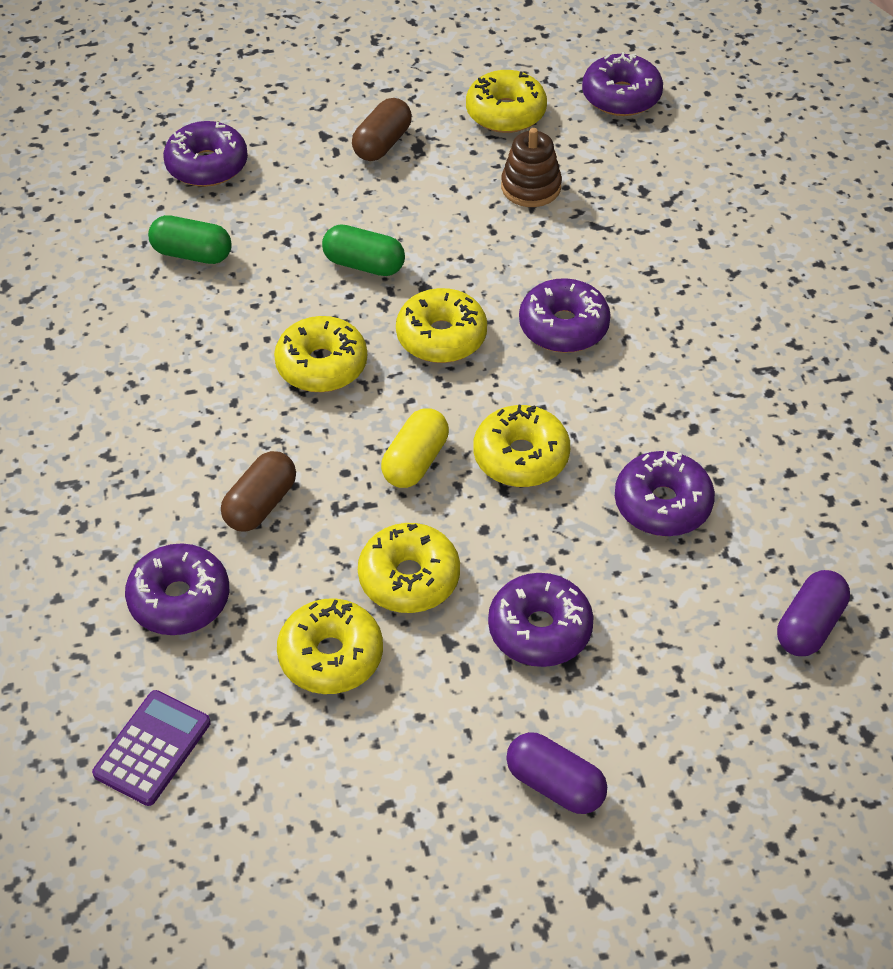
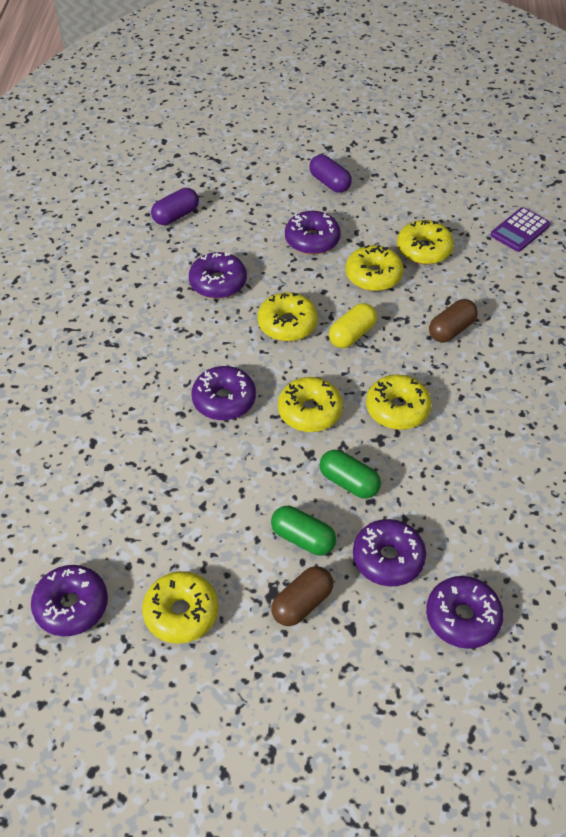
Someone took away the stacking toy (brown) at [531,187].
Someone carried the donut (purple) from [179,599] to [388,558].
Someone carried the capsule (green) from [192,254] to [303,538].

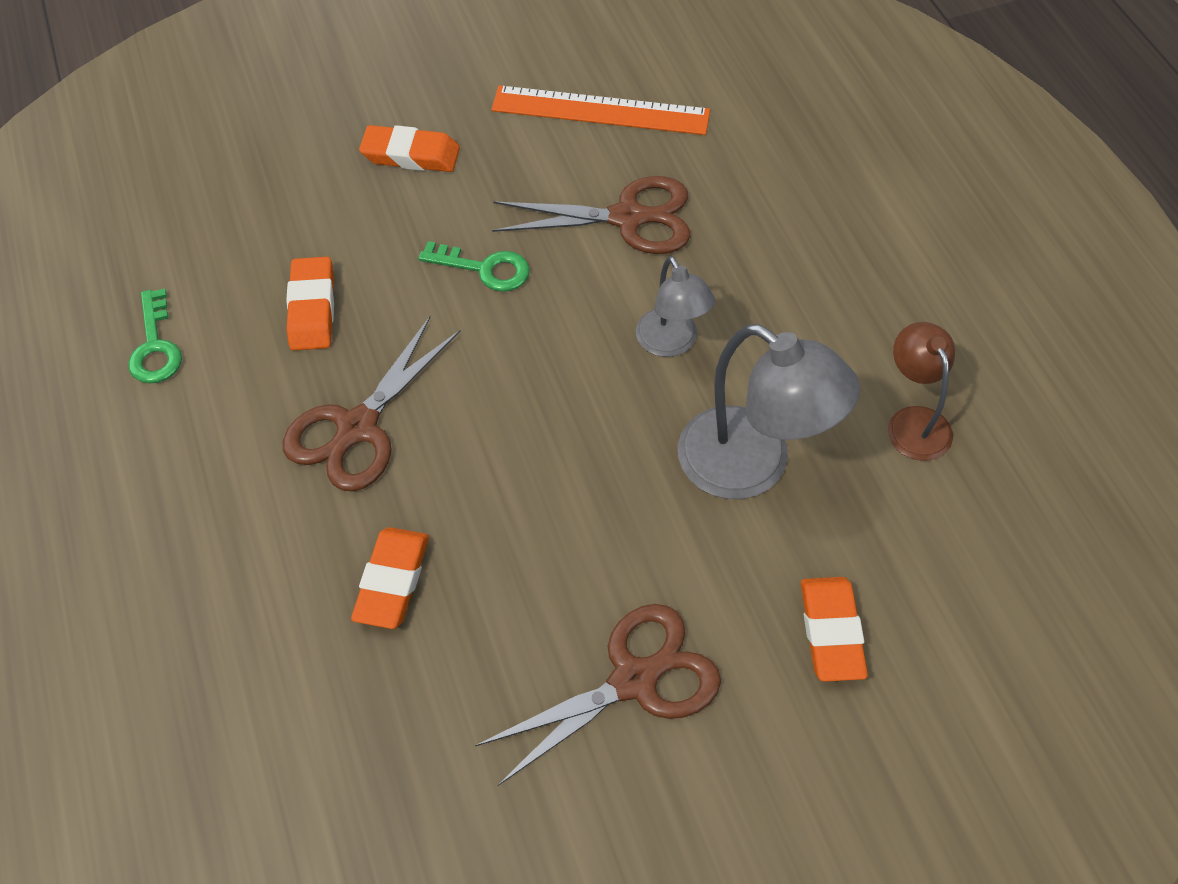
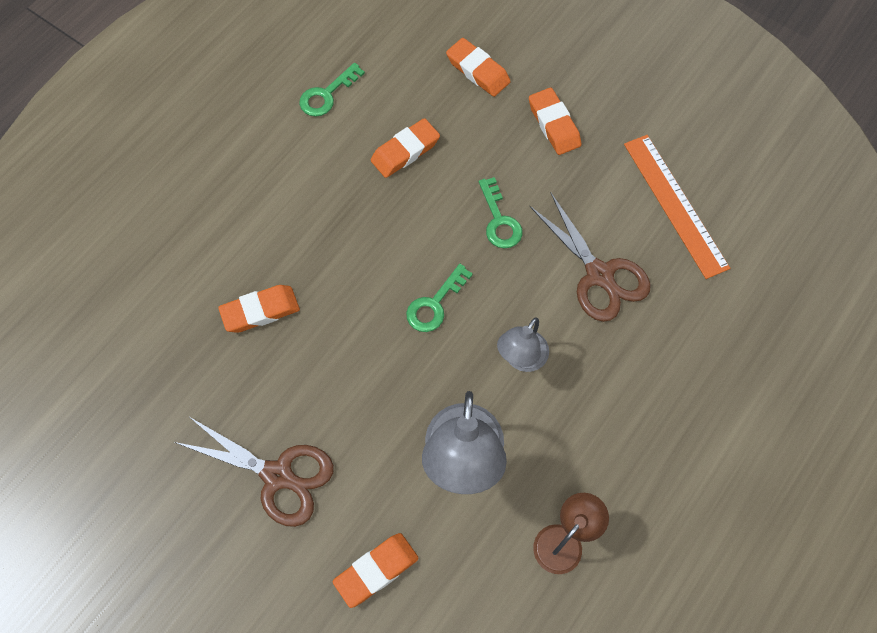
Someone took away the scissors (brown) at [358,427].
Someone put down the key (green) at [434,304].
Someone put down the eraser (orange) at [478,71].

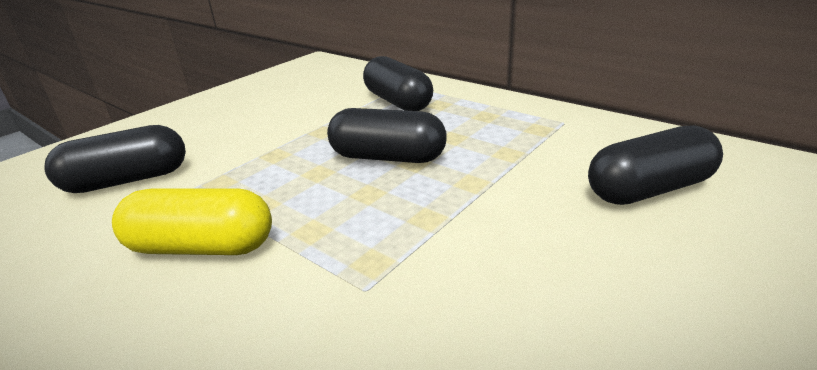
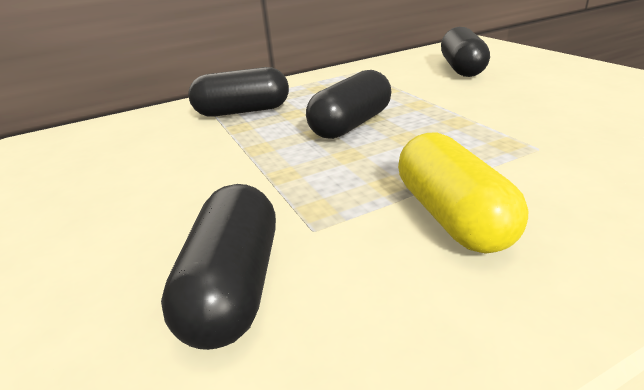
Someone rotated the capsule (yellow) at [202,247] by 45 degrees counterclockwise.

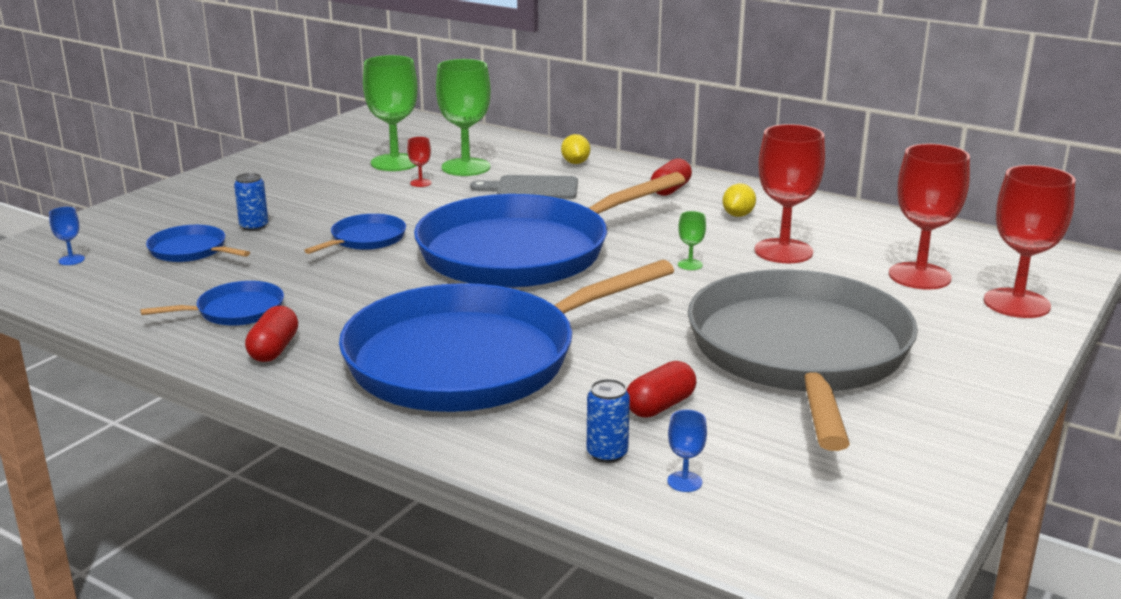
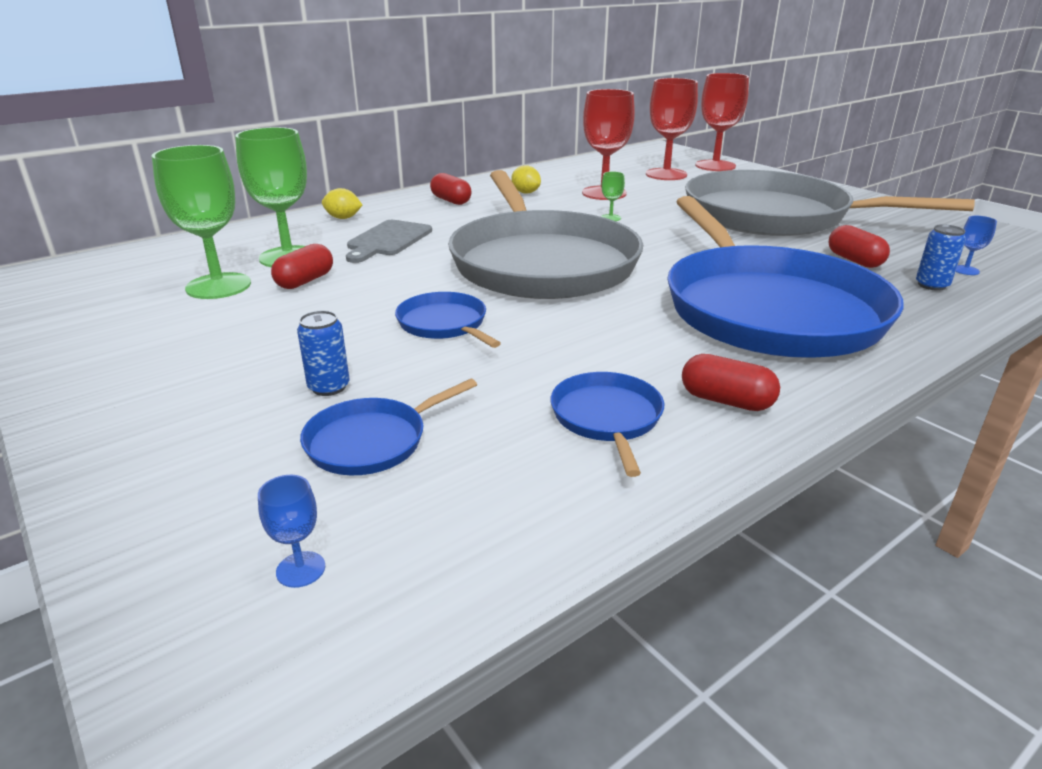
Someone swapped the goblet (red) at [420,183] for the capsule (red) at [305,281].
Someone repainted the pan (blue) at [522,252], which became the pan (grey) at [541,263].

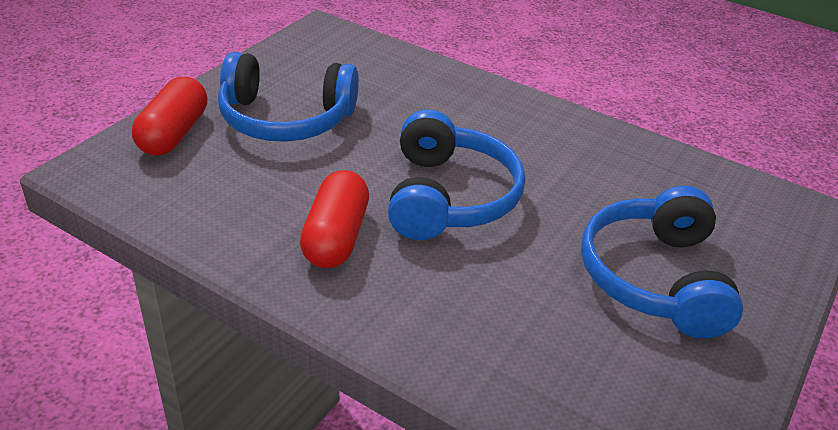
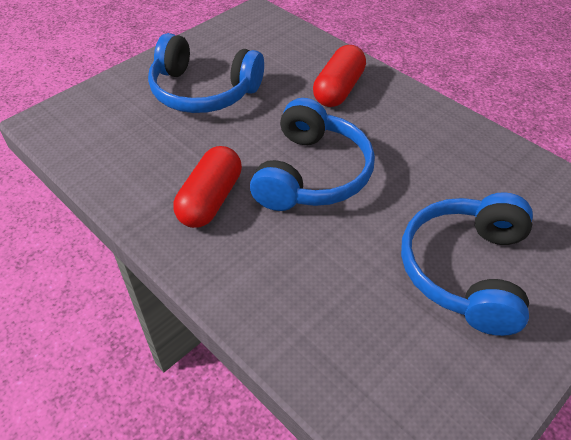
Someone carried the capsule (red) from [174,134] to [338,89].

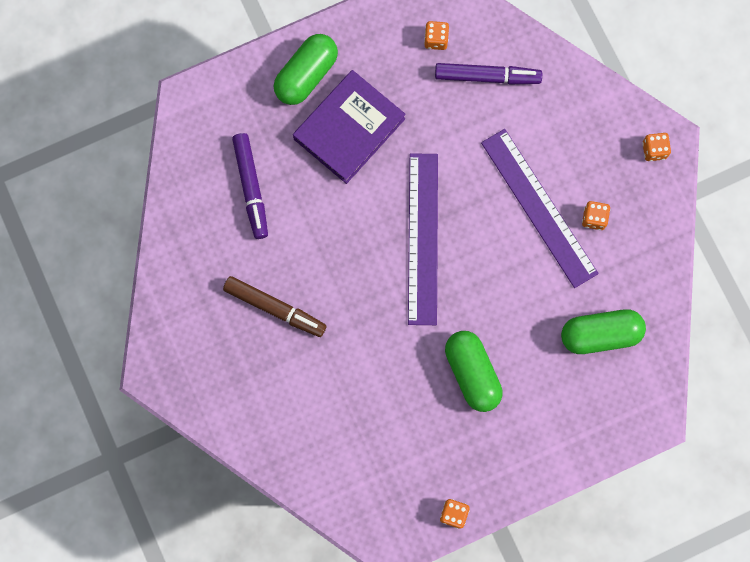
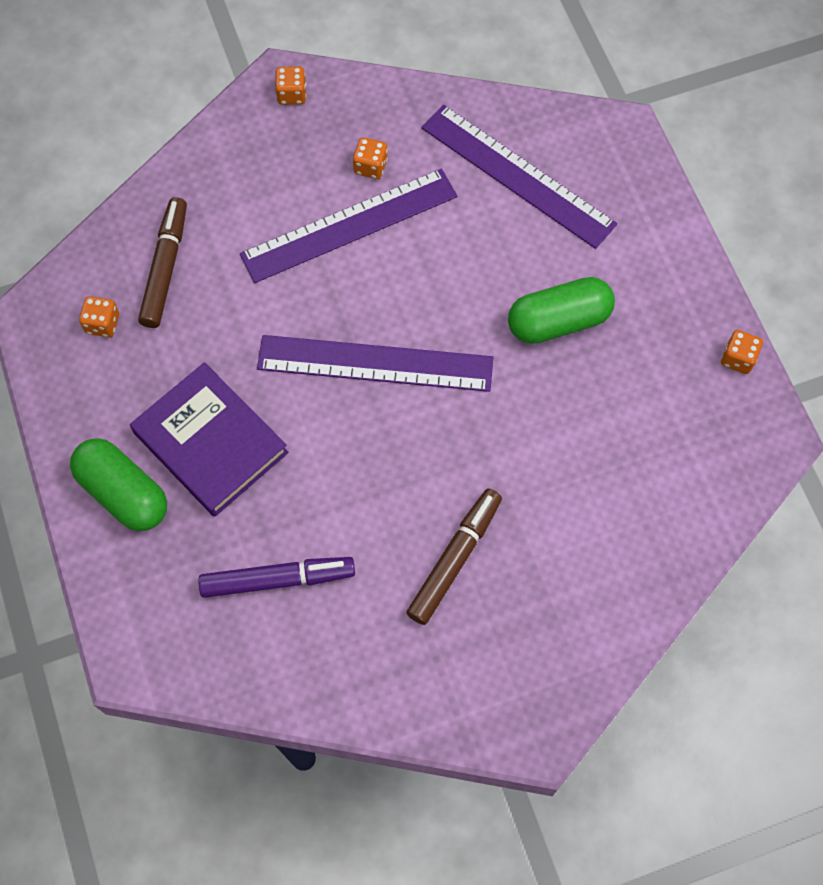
Someone swapped the capsule (green) at [600,334] for the ruler (purple) at [518,175].
Someone repainted the marker (purple) at [487,77], which became the marker (brown) at [166,267].

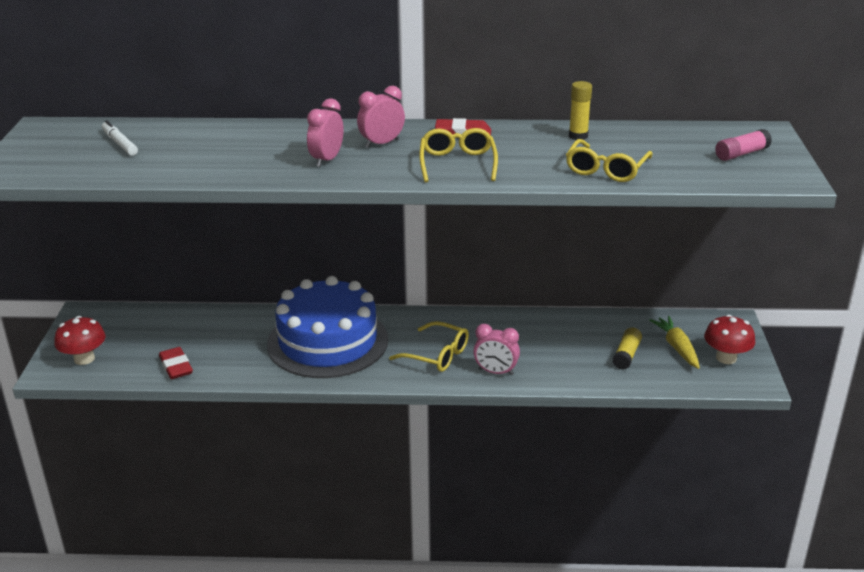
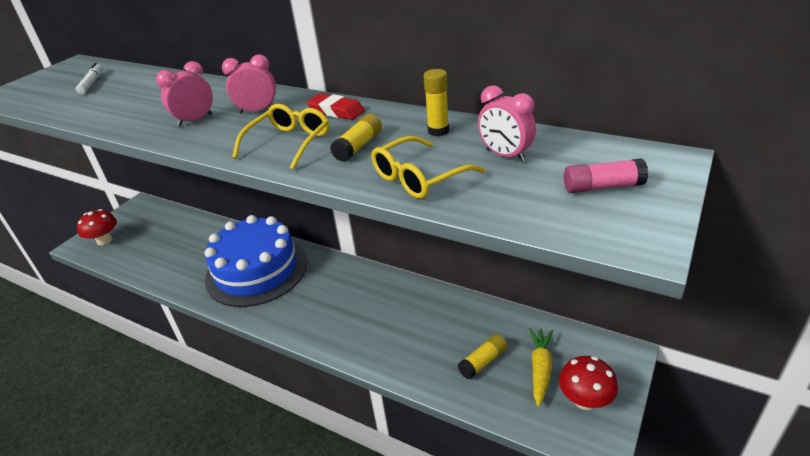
Someone took away the eraser (red) at [176,366].
Someone took away the glasses (yellow) at [437,355].
Someone put down the glue stick (yellow) at [358,146].
Someone carried the clock (pink) from [495,372] to [505,155].

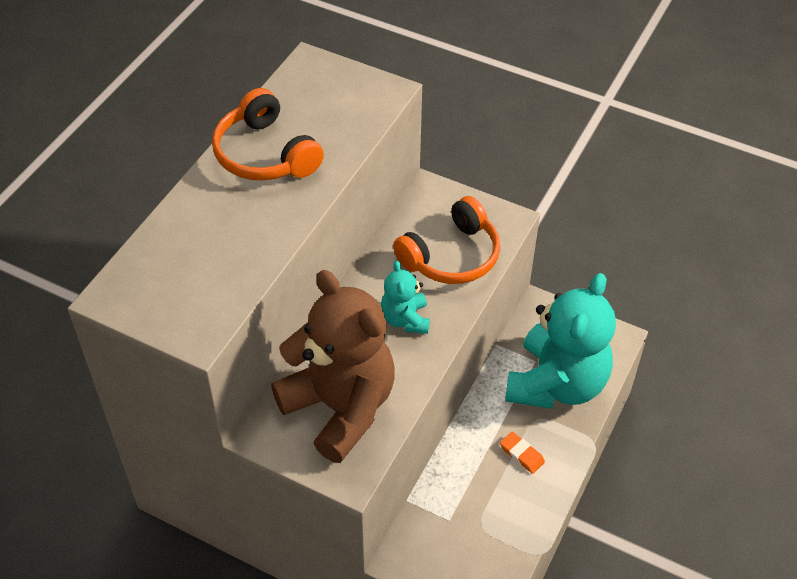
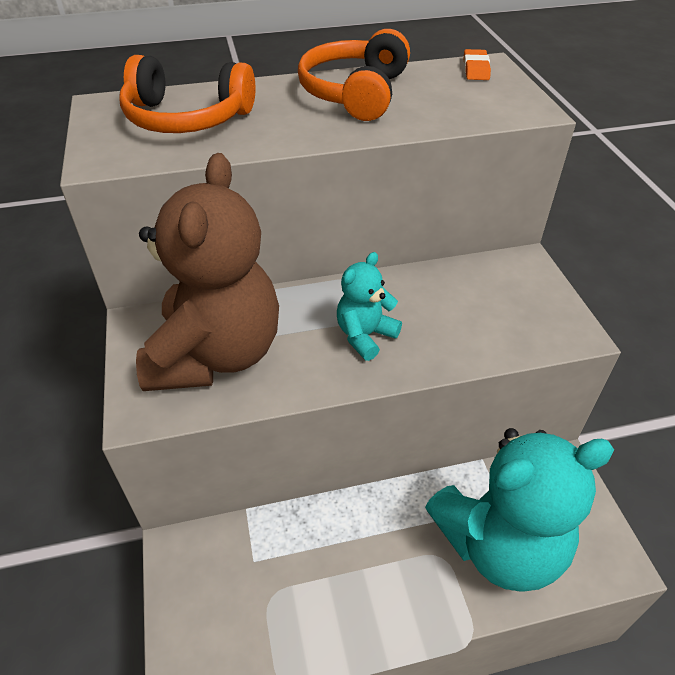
Someone carried the headphones (orange) from [451,256] to [187,118].
Someone carried the eraser (orange) from [521,454] to [476,69].

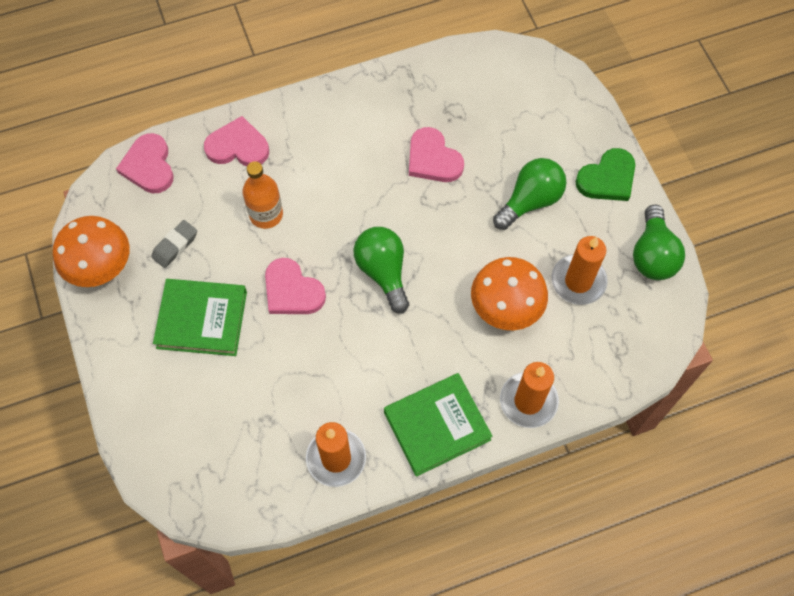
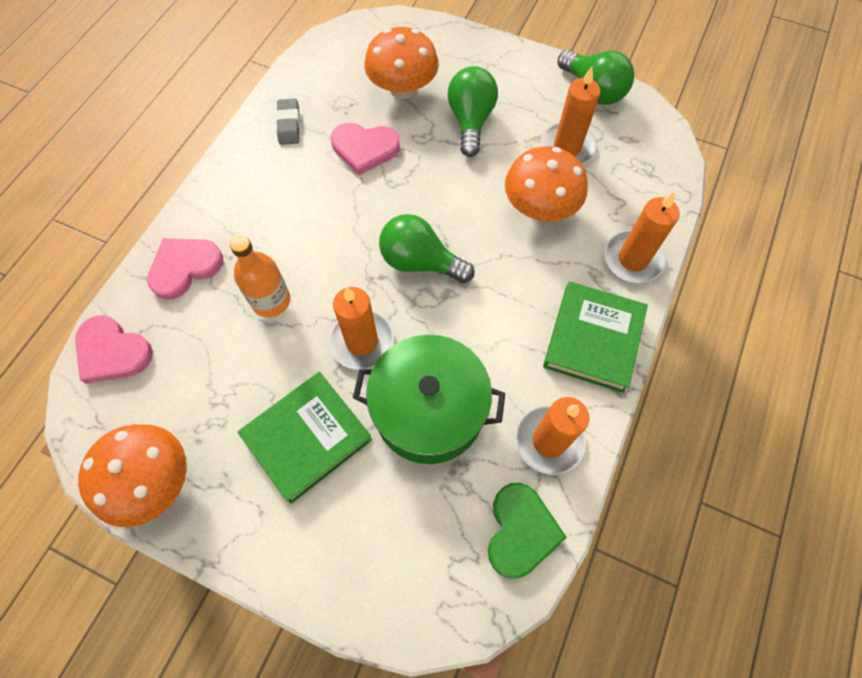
Someone put down the pot (green) at [429,410].
Someone put down the mushroom (orange) at [402,89].
Someone carried the eraser (grey) from [175,246] to [289,125].
Someone carried the heart (green) from [607,178] to [520,531].
Someone swapped the heart (pink) at [292,291] for the candle (orange) at [362,341].

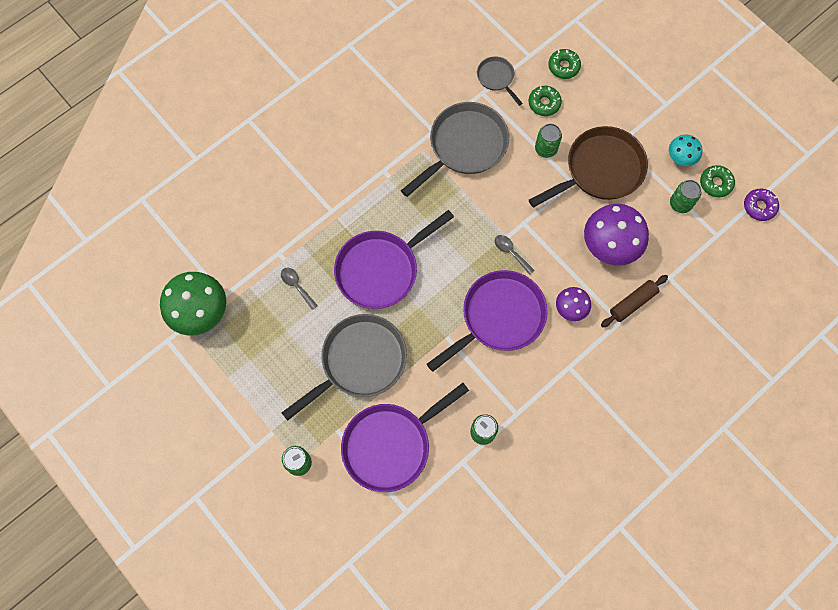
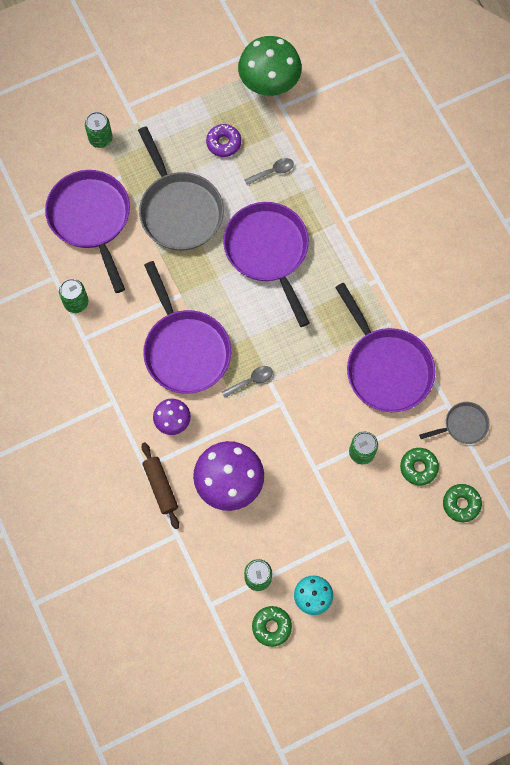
Someone took away the pan (brown) at [600,170].
Someone carried the donut (purple) from [759,207] to [223,143].
Someone repainted the pan (grey) at [464,146], which became the pan (purple) at [386,368].

